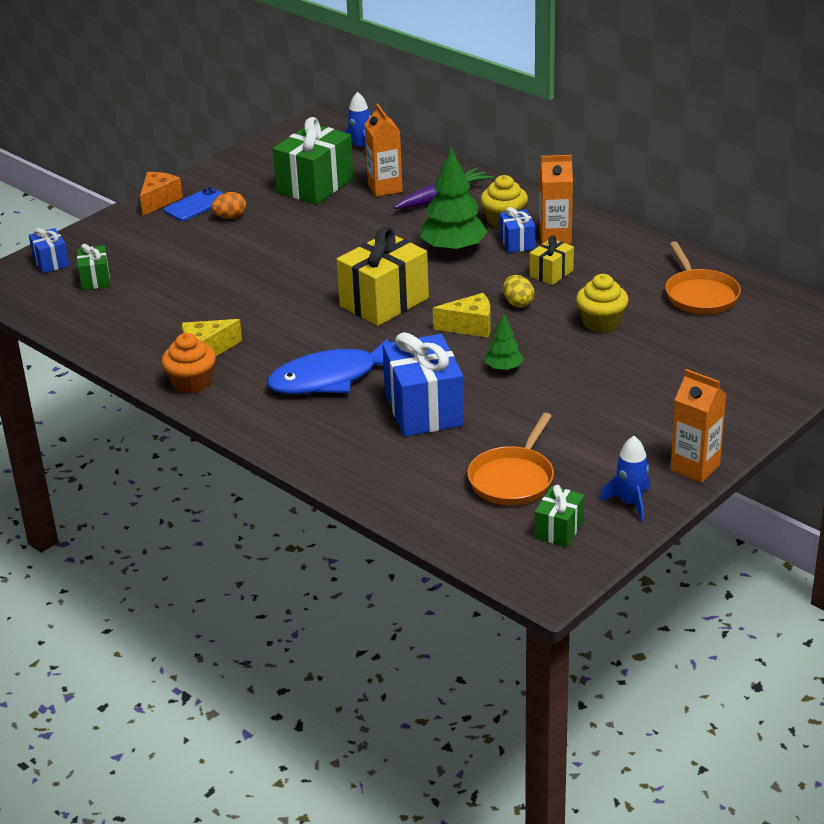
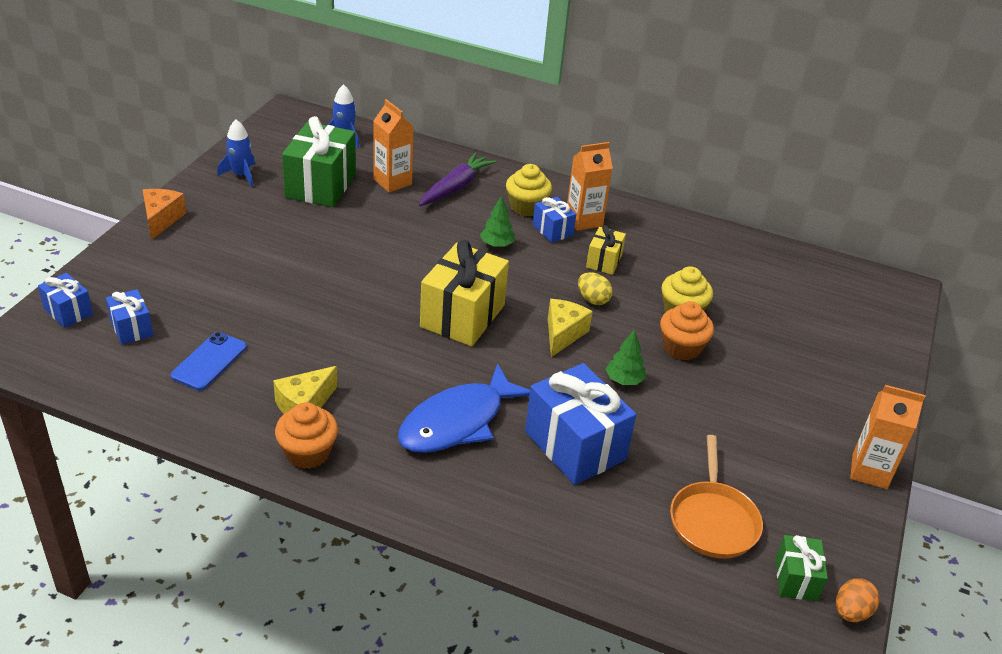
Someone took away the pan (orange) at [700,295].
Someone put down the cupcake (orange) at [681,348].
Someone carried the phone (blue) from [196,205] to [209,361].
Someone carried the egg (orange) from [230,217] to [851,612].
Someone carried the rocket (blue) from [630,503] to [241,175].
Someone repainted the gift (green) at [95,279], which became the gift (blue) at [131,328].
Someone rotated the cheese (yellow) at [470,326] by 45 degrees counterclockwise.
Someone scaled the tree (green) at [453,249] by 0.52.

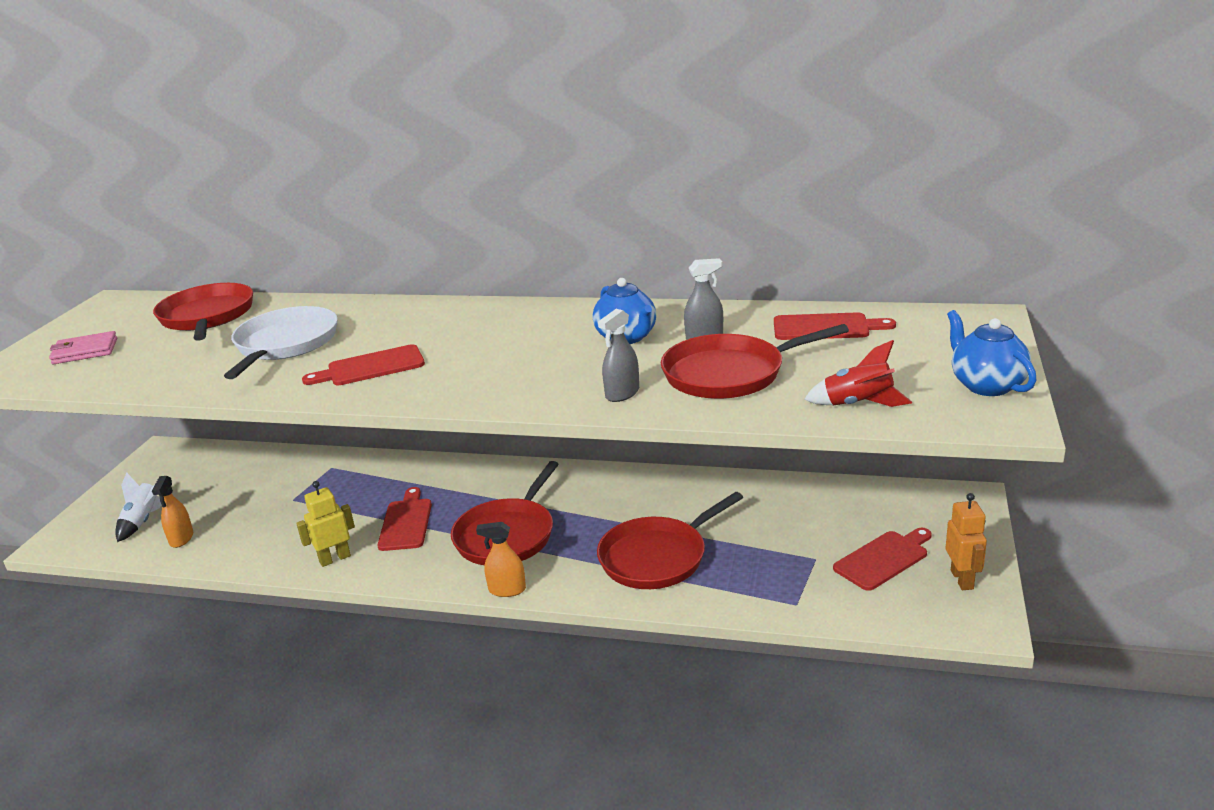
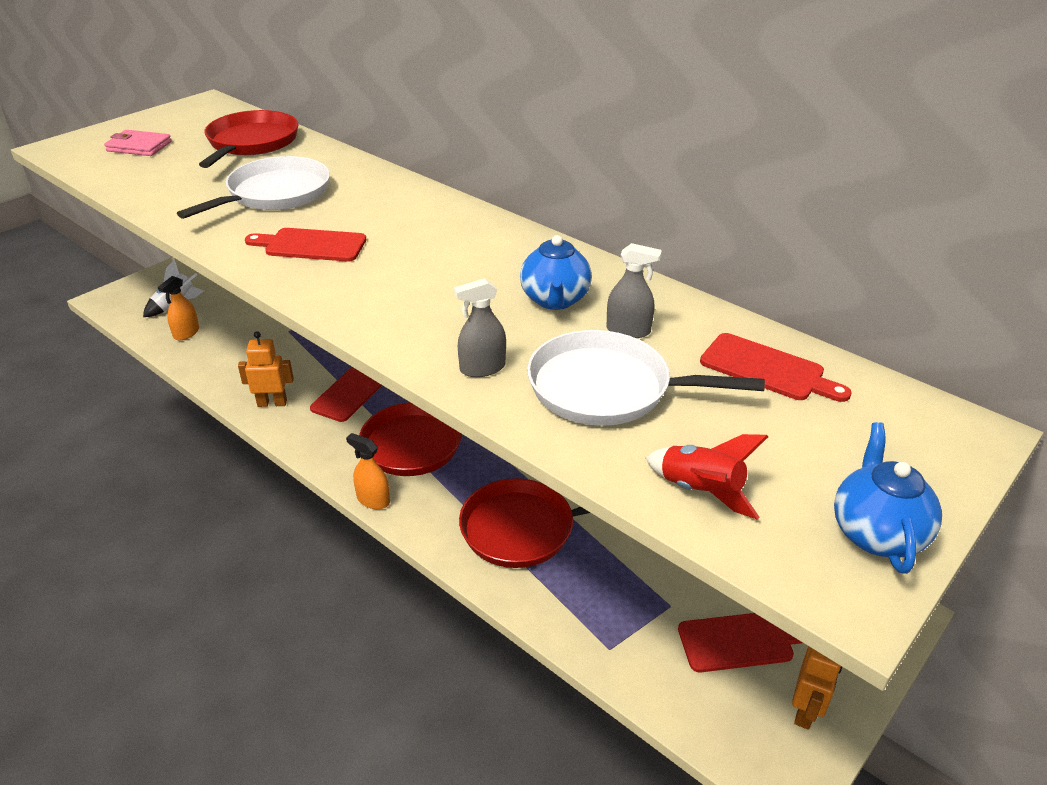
Someone repainted the robot (yellow) at [335,559], which became the robot (orange) at [272,403].
Someone repainted the pan (red) at [729,374], which became the pan (white) at [606,388].

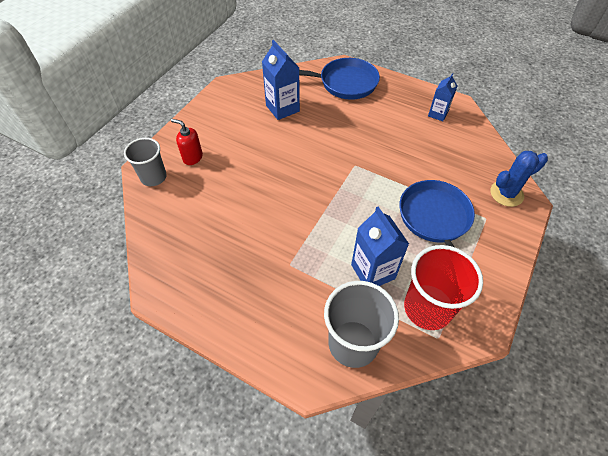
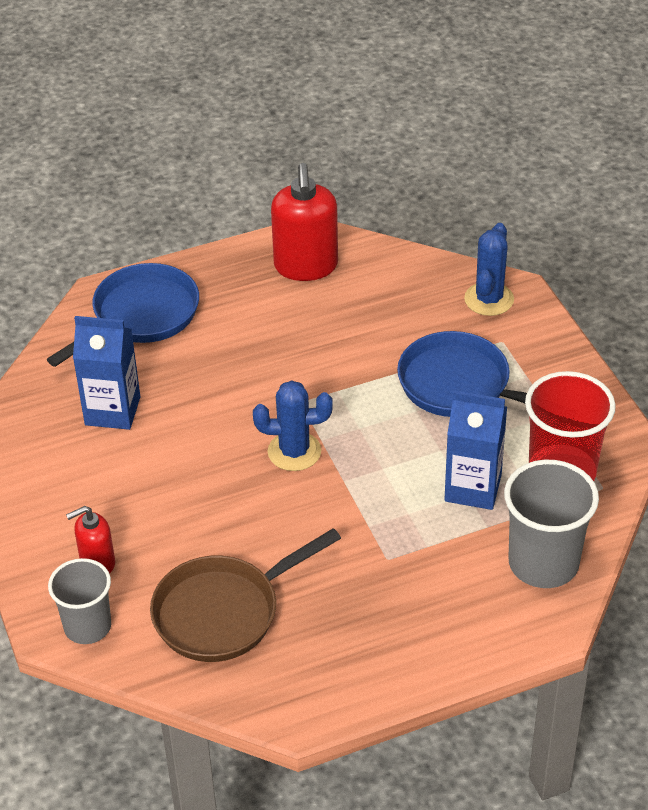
Someone put down the pan (brown) at [223,612].
Someone put down the cactus (blue) at [294,451].
Someone swapped the carton (blue) at [438,114] for the soap dispenser (red) at [306,266].

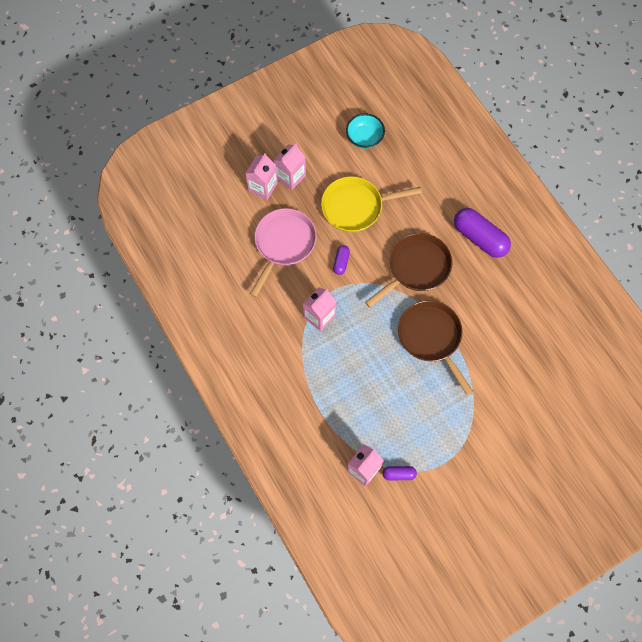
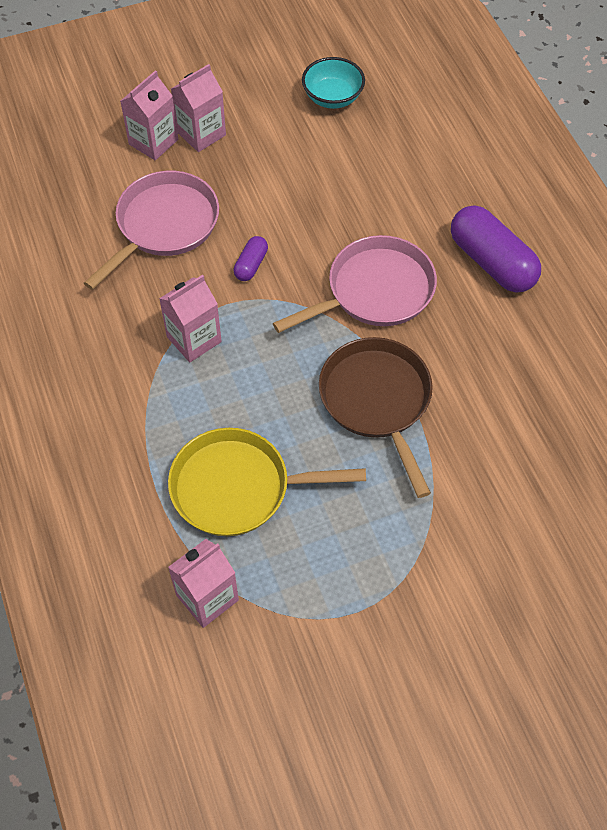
Someone took away the capsule (purple) at [399,474].
Someone carried the pan (yellow) from [356,207] to [238,487].
Someone repainted the pan (brown) at [416,268], which became the pan (pink) at [374,291].

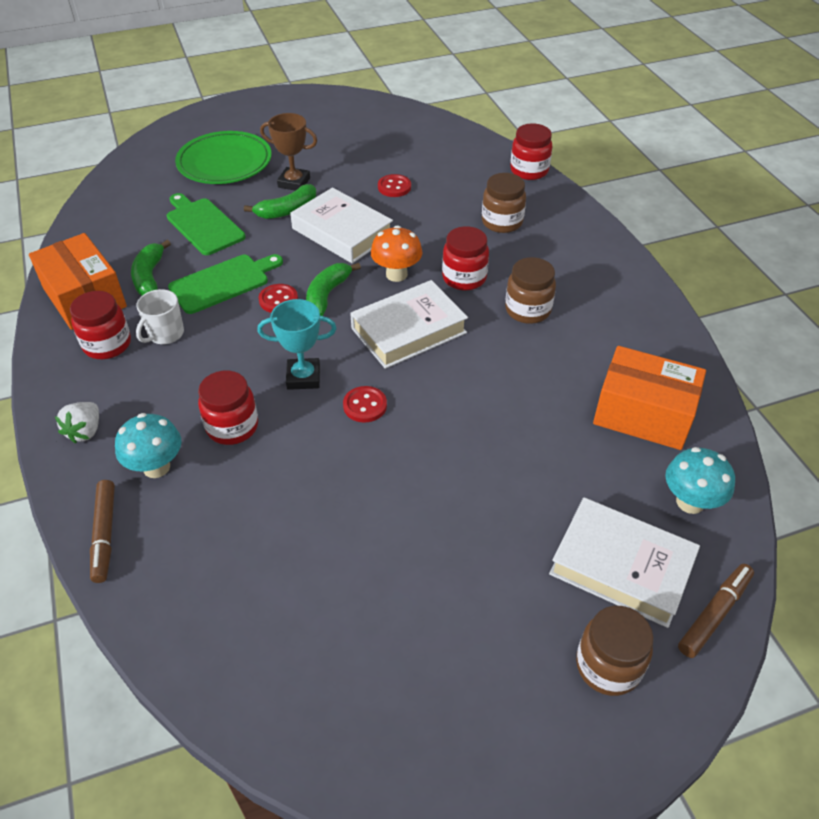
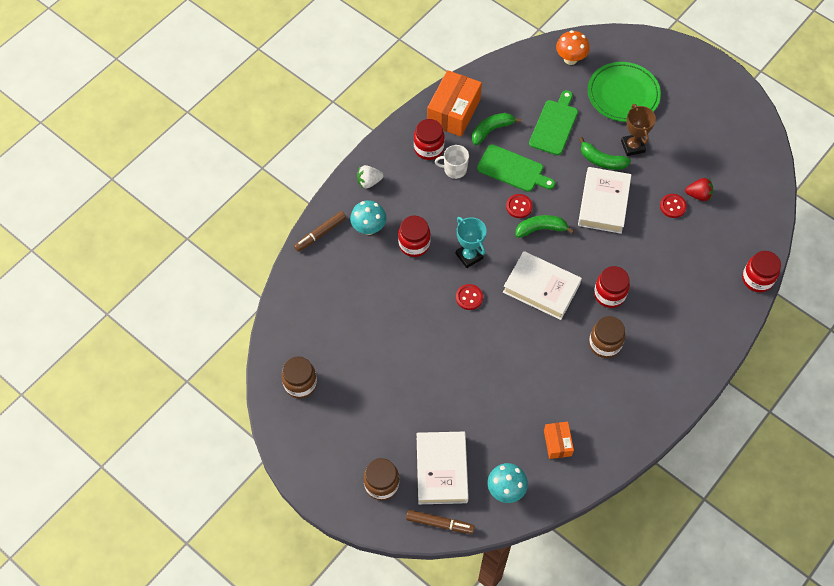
Someone put down the strawberry (red) at [698,195].
Someone carried the mushroom (orange) from [396,274] to [570,59].
Someone carried the jar (brown) from [502,222] to [300,384].
Someone scaled the box (orange) at [643,414] by 0.53.

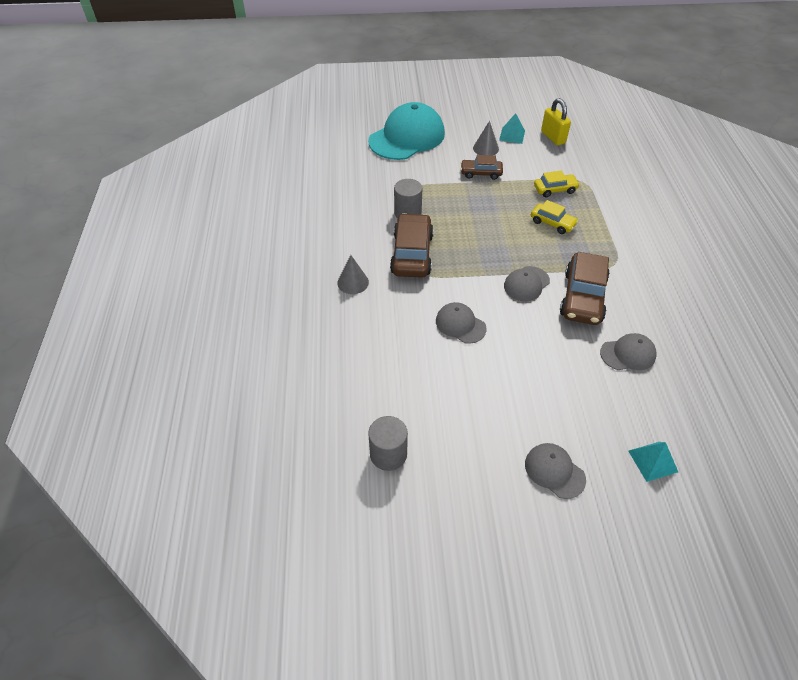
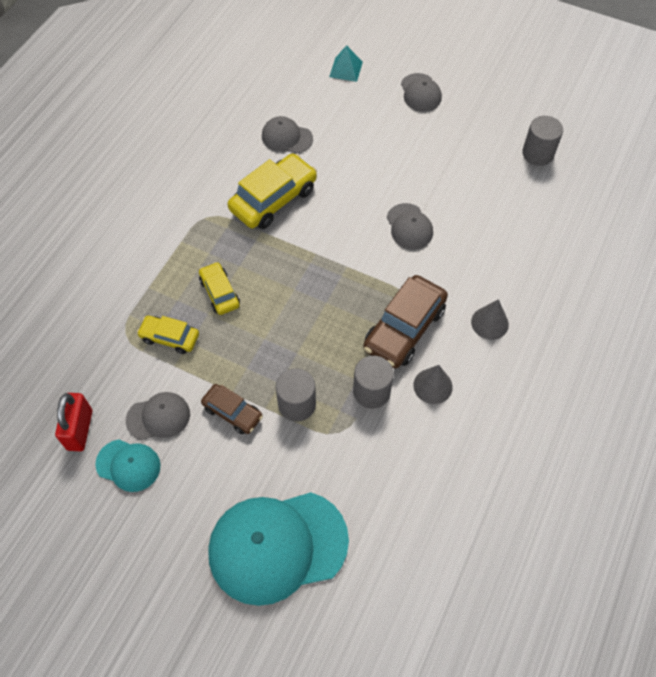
Someone put down the cylinder (grey) at [297,404].
Someone carried the cone (grey) from [485,148] to [433,386].
Someone carried the cap (grey) from [526,284] to [158,417].
Someone swapped the pyramid (turquoise) at [512,135] for the cap (turquoise) at [128,465].
Someone repainted the padlock (yellow) at [553,137], which became the padlock (red) at [80,430].
Someone repainted the car (brown) at [583,297], which became the car (yellow) at [273,199].

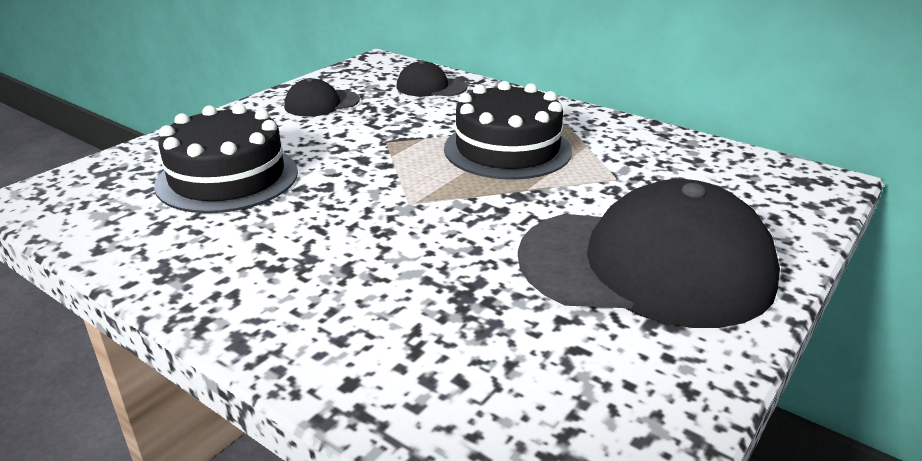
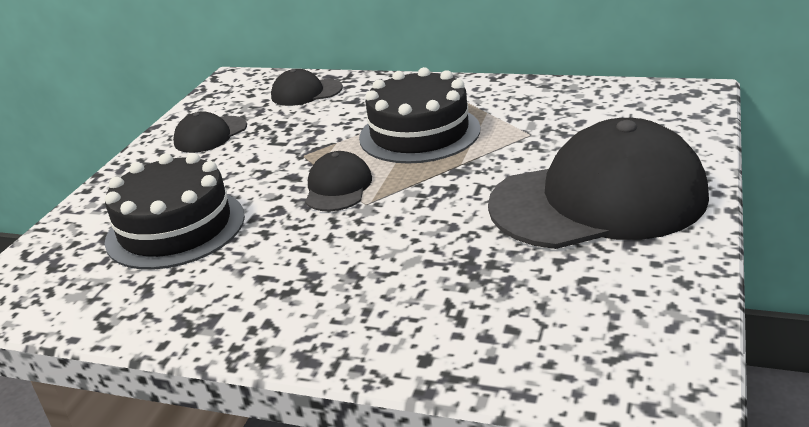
Someone put down the cap (black) at [338,187].

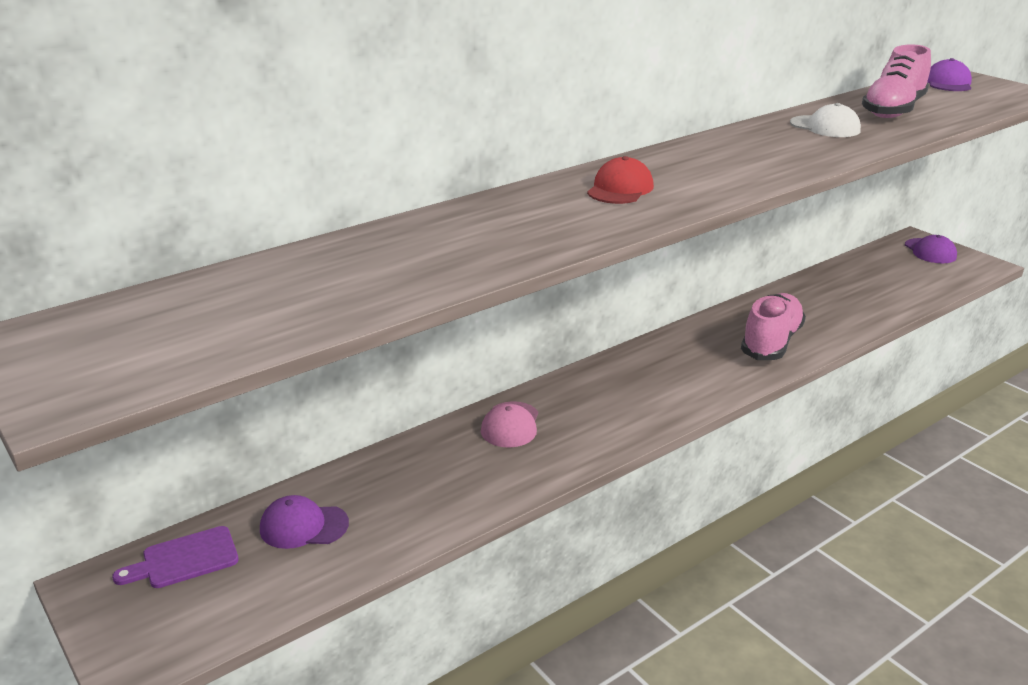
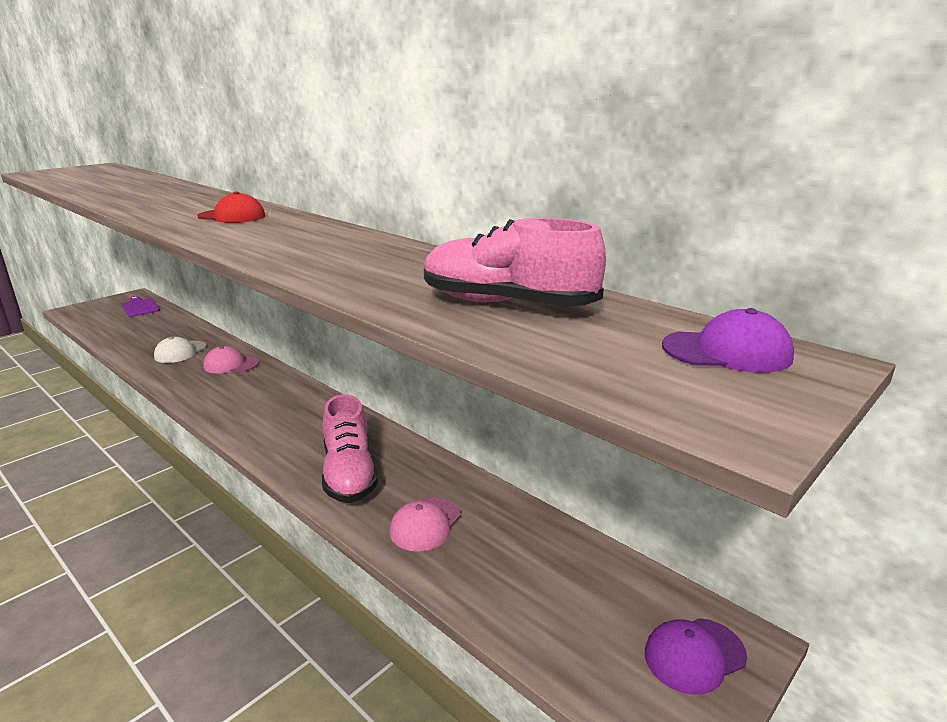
Someone took away the cap (purple) at [303,526].
Someone put down the cap (pink) at [425,524].
Someone carried the cap (white) from [825,127] to [180,352].
Someone rotated the shoe (pink) at [771,342] by 60 degrees clockwise.

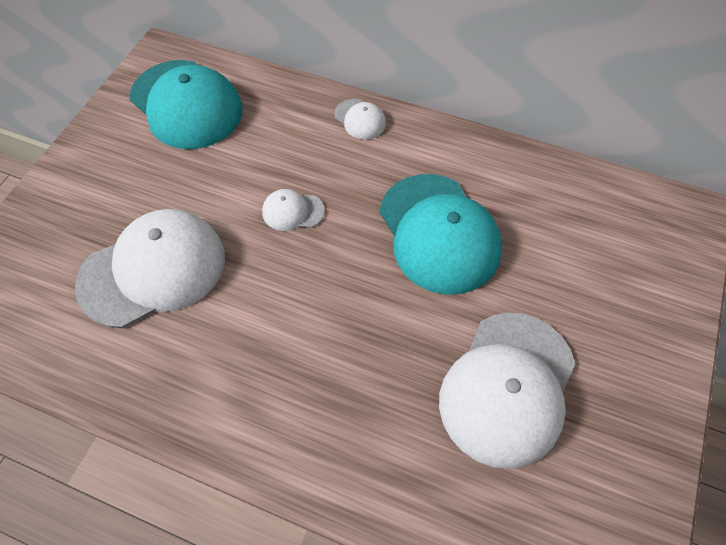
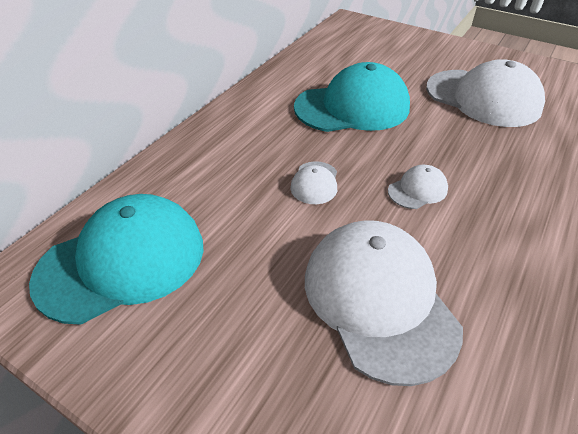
Someone carried the cap (white) from [360,119] to [417,190].

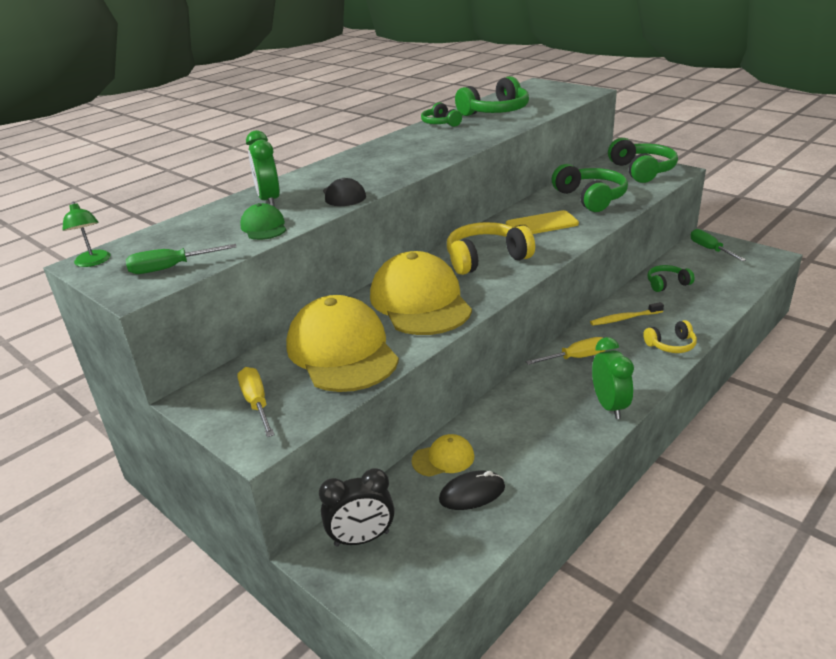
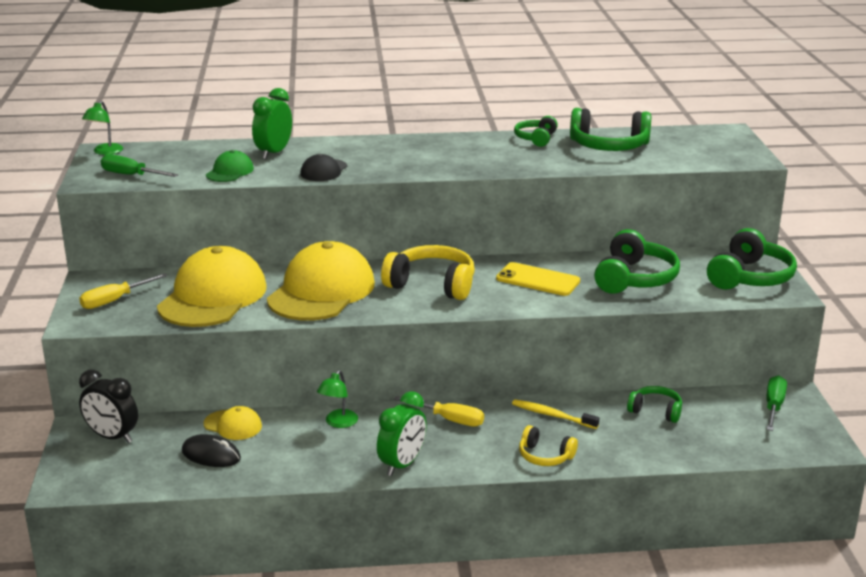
Someone put down the lamp (green) at [338,423].
Someone rotated the screwdriver (yellow) at [256,403] by 150 degrees counterclockwise.

